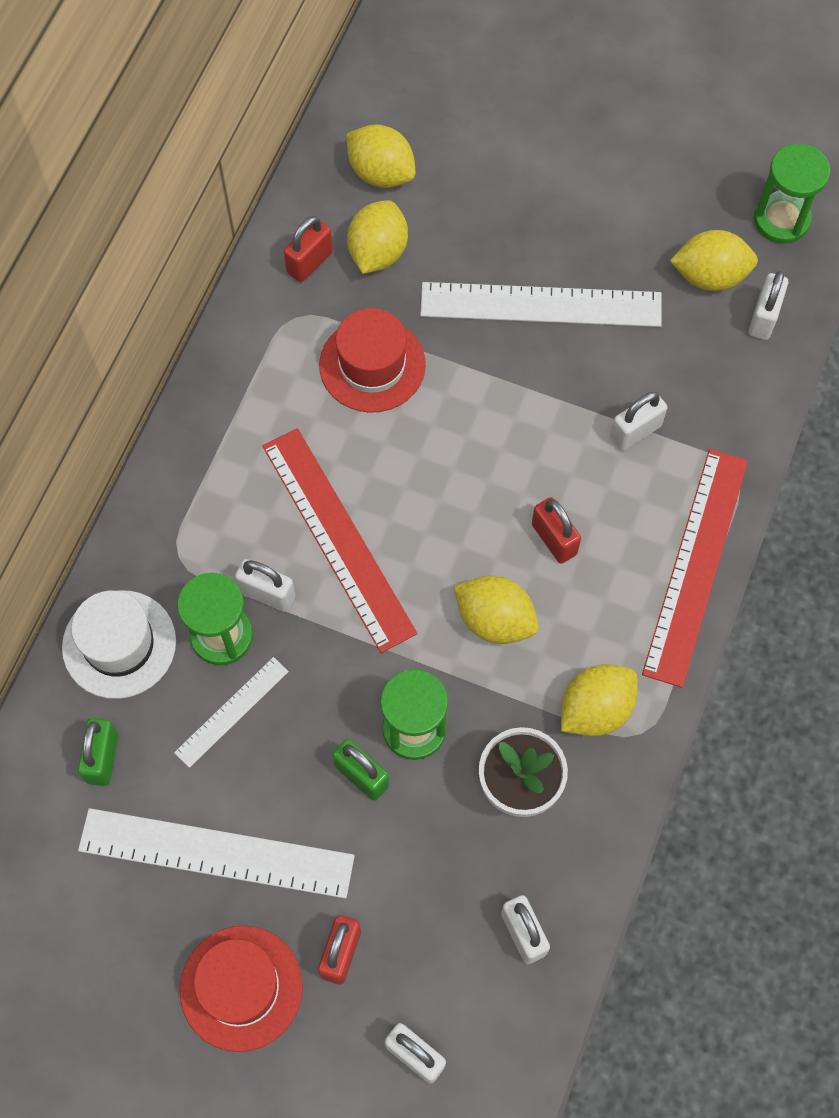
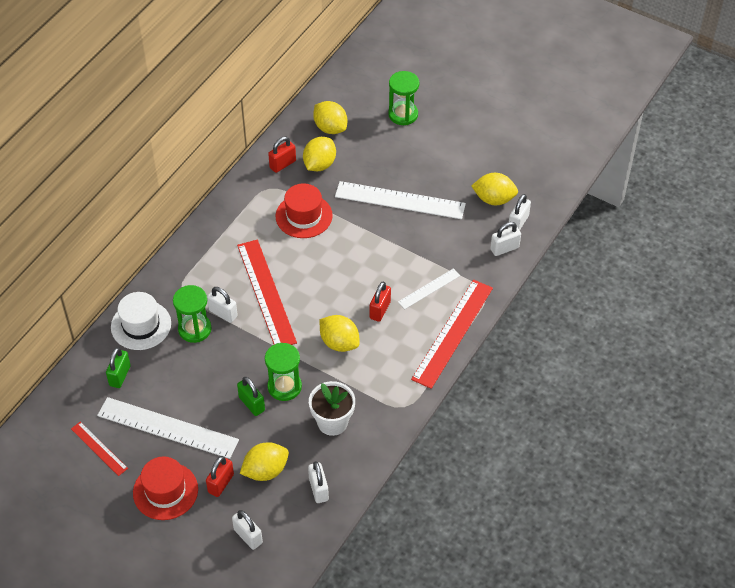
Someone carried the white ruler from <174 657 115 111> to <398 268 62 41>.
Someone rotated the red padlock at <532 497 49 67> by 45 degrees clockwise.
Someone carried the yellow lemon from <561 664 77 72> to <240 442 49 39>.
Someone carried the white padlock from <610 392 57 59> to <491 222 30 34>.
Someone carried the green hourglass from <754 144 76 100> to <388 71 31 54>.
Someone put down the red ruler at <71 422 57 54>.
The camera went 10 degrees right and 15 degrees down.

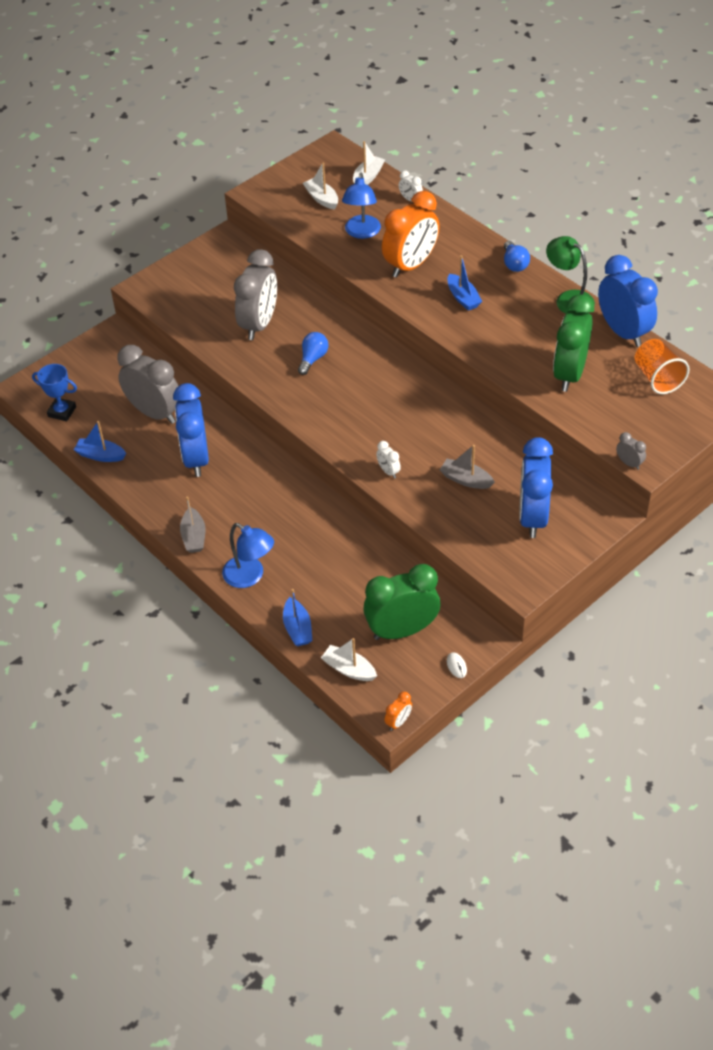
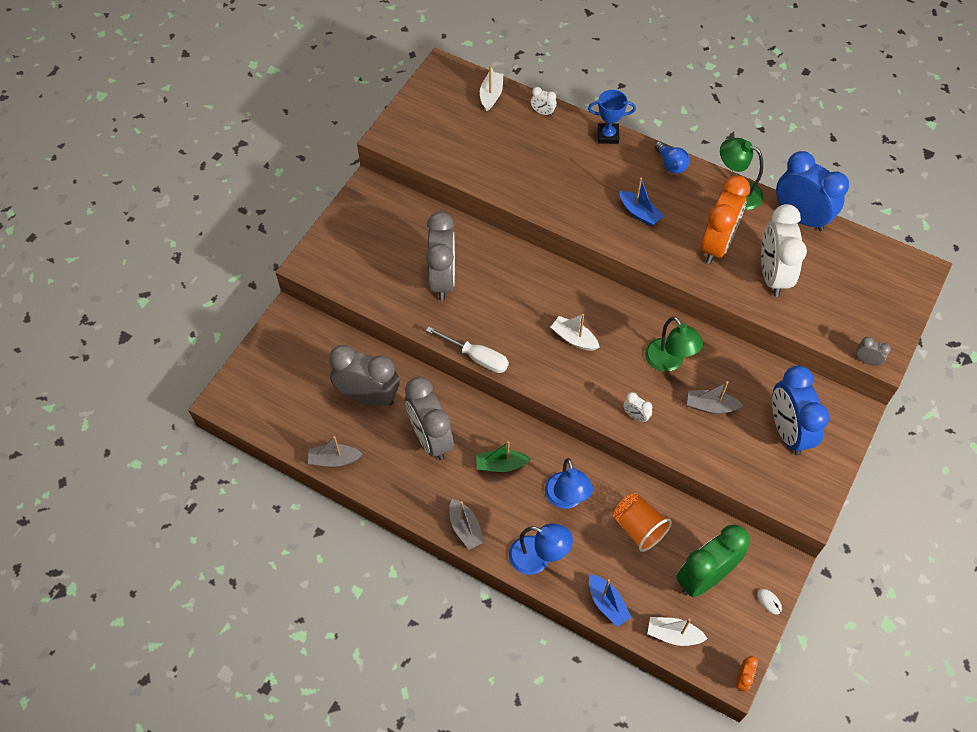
Someone carried the blue trophy from <32 364 45 57> to <588 90 48 54>.
Someone repainted the blue boat at <74 421 52 41>, which became the grey boat at <308 436 55 31>.
Someone repainted the blue clock at <173 383 36 94>, which became the grey clock at <405 377 49 83>.
Someone took away the blue light bulb at <298 332 30 43>.
Someone carried the white boat from <303 162 35 48> to <551 314 49 37>.
Someone carried the blue lamp from <342 173 39 66> to <545 458 48 51>.
Someone carried the orange clock from <382 191 58 87> to <701 175 49 89>.
Someone repainted the green clock at <553 294 41 98>, which became the white clock at <761 204 46 93>.
Someone carried the orange cup from <635 339 55 55> to <613 493 59 59>.
Someone put down the white screwdriver at <426 327 83 46>.
Someone put down the green boat at <476 441 55 31>.
Someone put down the green lamp at <645 316 59 56>.
The camera went 20 degrees left and 10 degrees up.

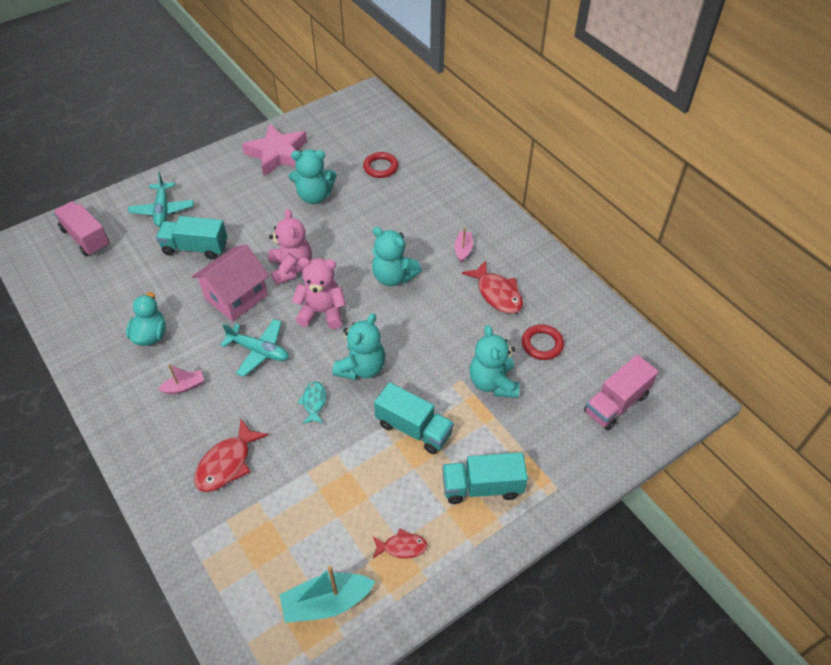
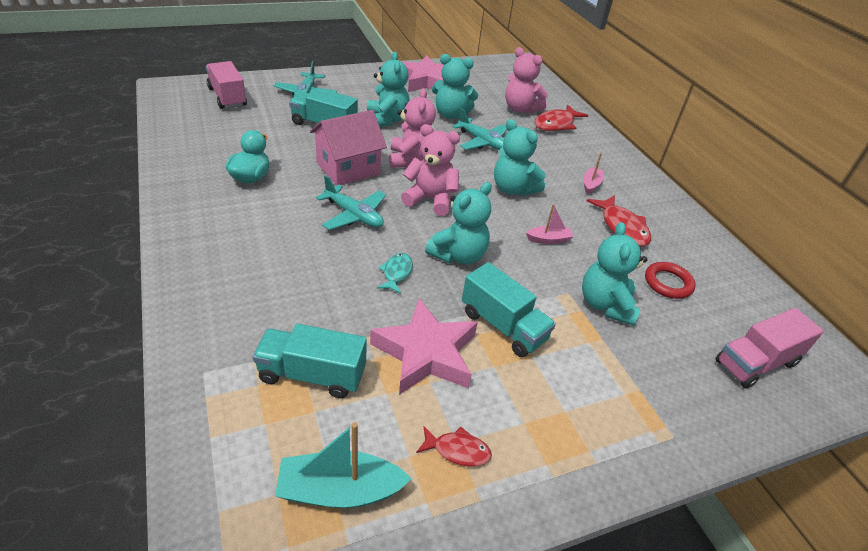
Someone carried the pink boat from <158 364 46 30> to <526 204 48 40>.
Someone carried the red fish from <194 419 74 73> to <535 105 54 26>.
Someone swapped the red ring at <363 152 35 26> for the pink teddy bear at <505 47 43 67>.
Someone carried the turquoise truck from <442 452 86 52> to <253 324 114 74>.
Someone put down the turquoise teddy bear at <367 52 43 75>.
Someone put down the pink star at <370 299 108 96>.
Someone put down the turquoise plane at <452 108 55 42>.
The camera went 10 degrees right and 10 degrees down.

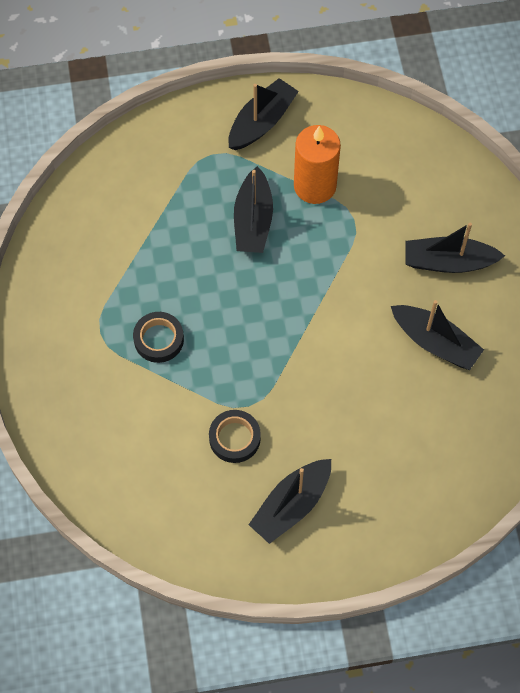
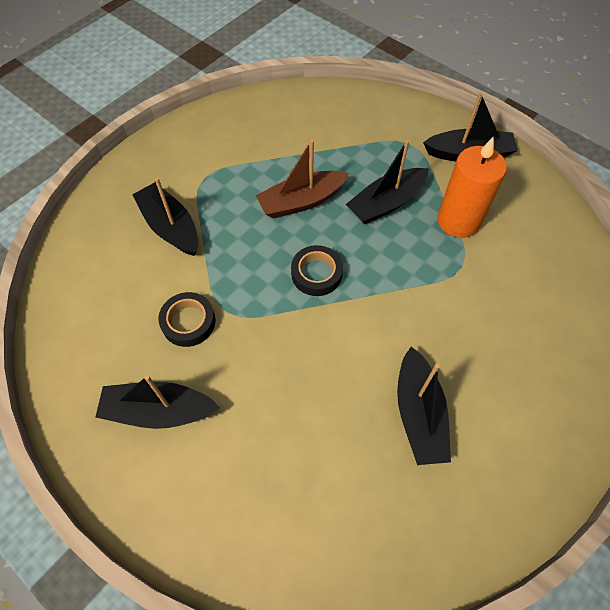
Someone carried the black tape from <133 312 51 51> to <291 245 52 51>.
Someone carried the black boat from <405 223 100 50> to <132 178 66 78>.
Someone put down the brown boat at <255 139 94 80>.
The camera went 50 degrees right and 5 degrees down.

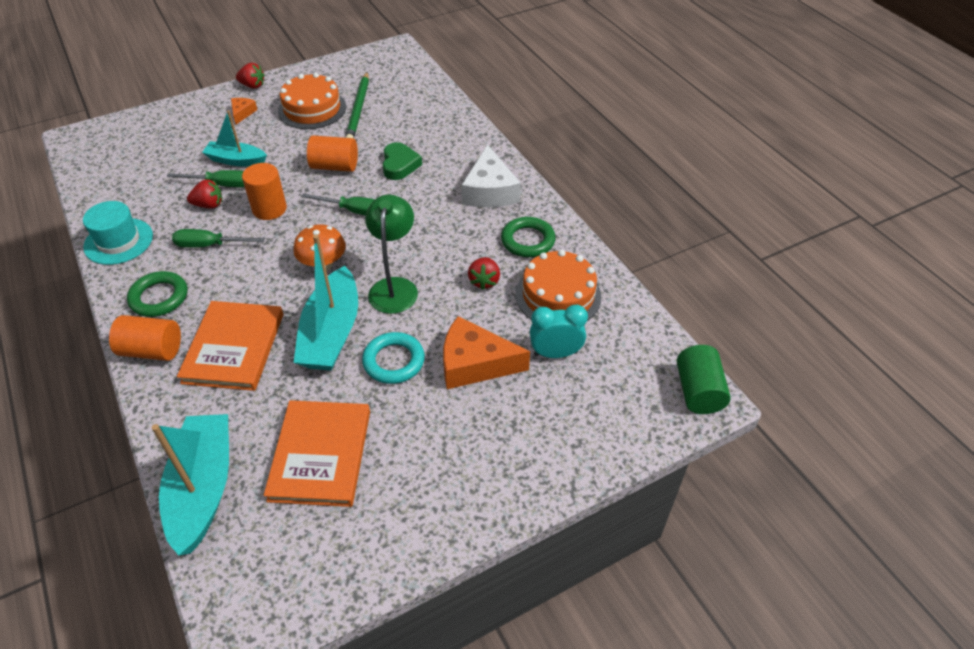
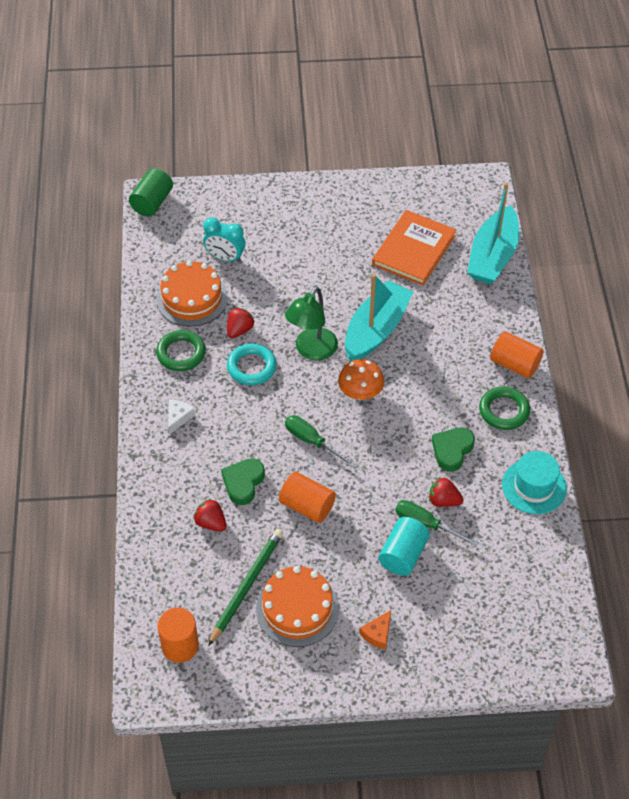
Someone swapped the green screwdriver at <172 229 93 19> for the green heart at <432 428 43 44>.
Someone took away the orange book at <177 301 106 90>.
Someone swapped the turquoise boat at <202 110 65 57> for the turquoise cylinder at <379 517 51 59>.
Someone carried the red strawberry from <236 63 29 26> to <193 498 34 34>.
Someone carried the orange cylinder from <242 163 45 57> to <157 607 42 56>.
Someone carried the turquoise ring from <362 332 63 52> to <227 344 50 41>.
Someone took away the orange cheese at <443 316 87 73>.
Someone scaled the white cheese at <461 144 60 64> by 0.49.
The camera went 155 degrees left and 5 degrees up.

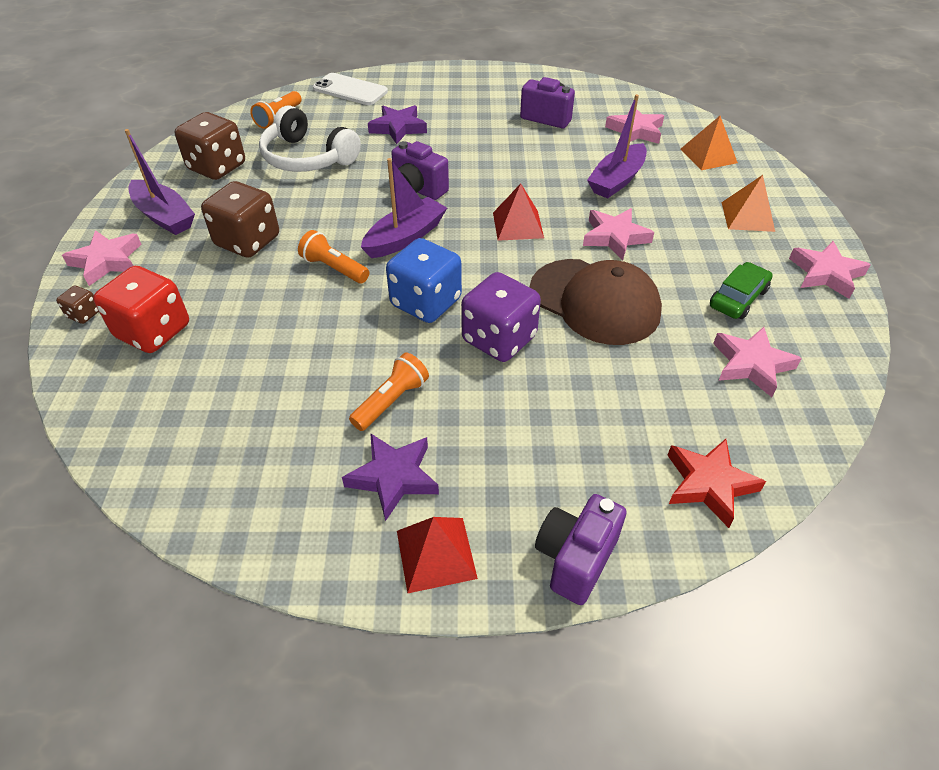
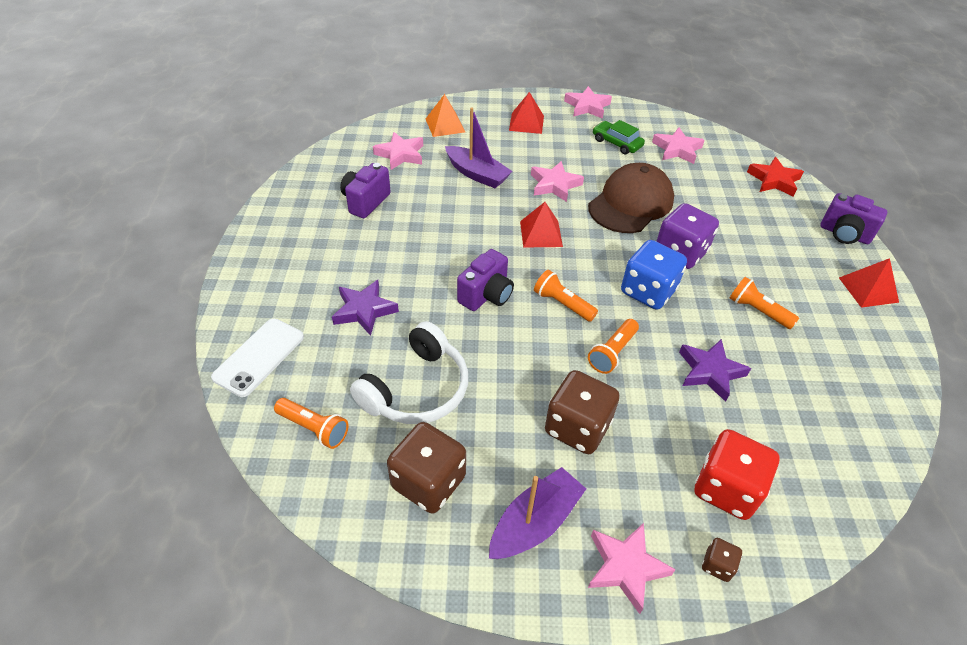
Someone carried the purple star from <342 433 97 88> to <679 339 72 63>.
Someone swapped the purple boat at <361 158 86 100> for the orange flashlight at <534 270 64 52>.
Someone repainted the orange pyramid at <721 175 54 57>, which became the red pyramid at <509 92 35 42>.
The camera went 90 degrees left and 0 degrees up.

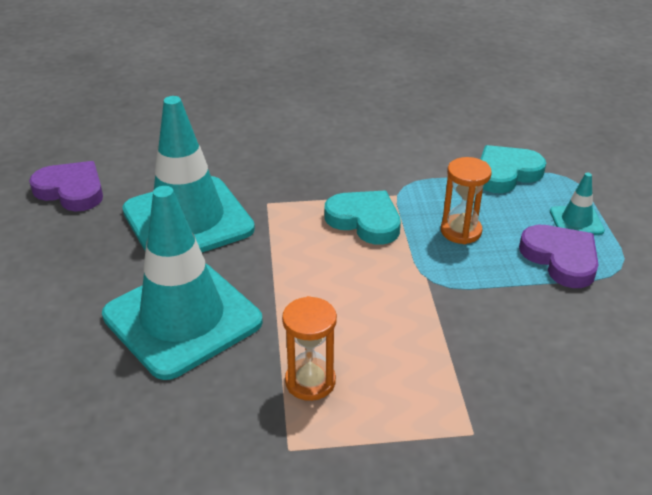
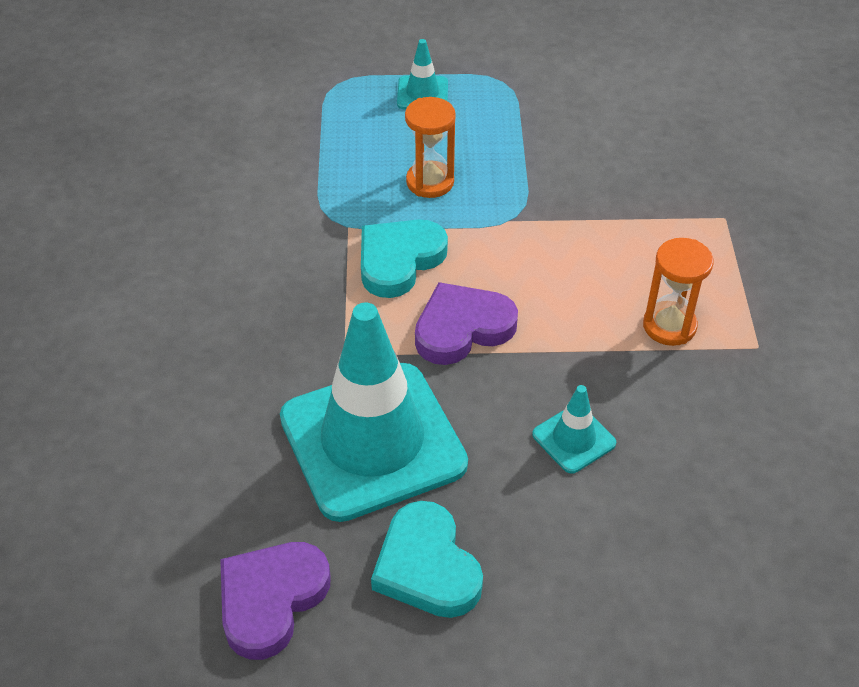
Someone scaled the turquoise traffic cone at <102 186 161 194> by 0.42.
Someone carried the turquoise heart from <480 145 66 48> to <371 501 112 117>.
Someone carried the purple heart from <519 225 80 63> to <415 282 103 83>.
The camera went 85 degrees left and 10 degrees up.

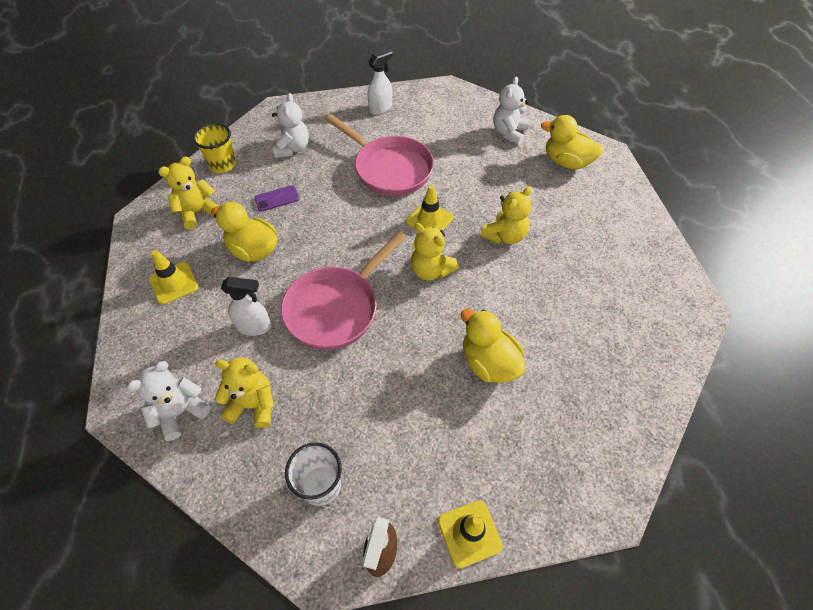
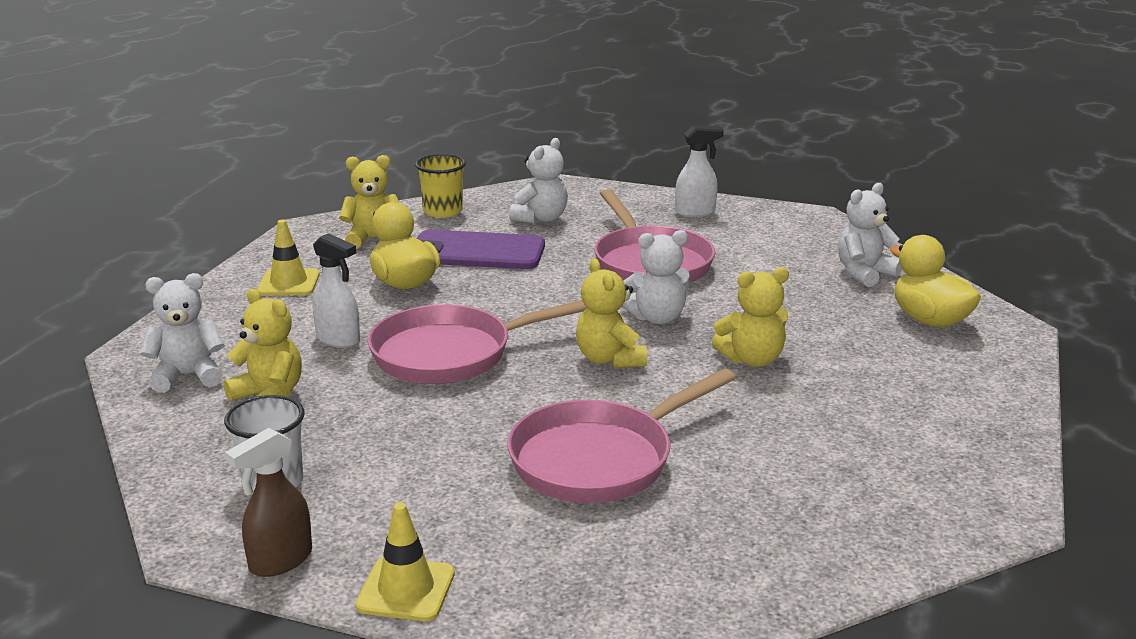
Someone scaled the purple phone at <254 185 46 26> by 2.14.
Someone swapped the yellow traffic cone at <406 185 47 46> for the white teddy bear at <622 230 69 94>.
Someone swapped the yellow duck at <461 309 65 74> for the pink pan at <507 369 229 134>.
The camera went 30 degrees right and 30 degrees down.

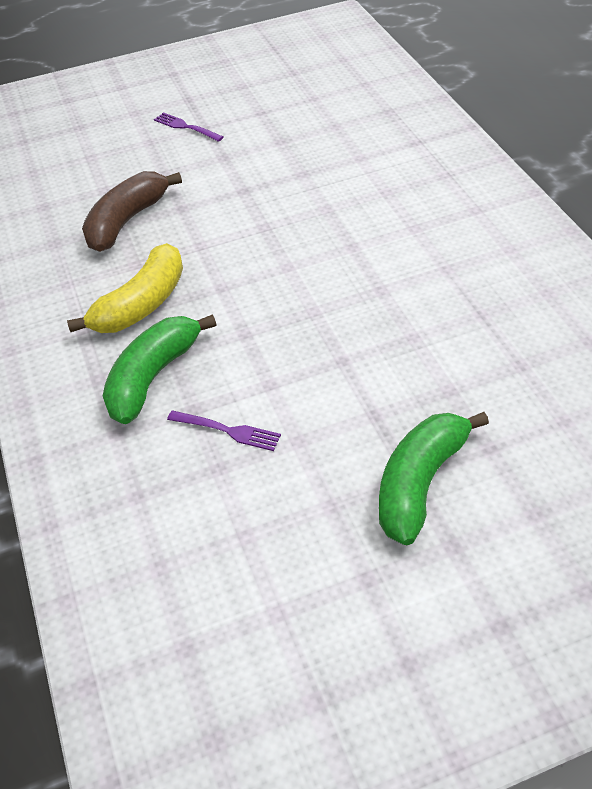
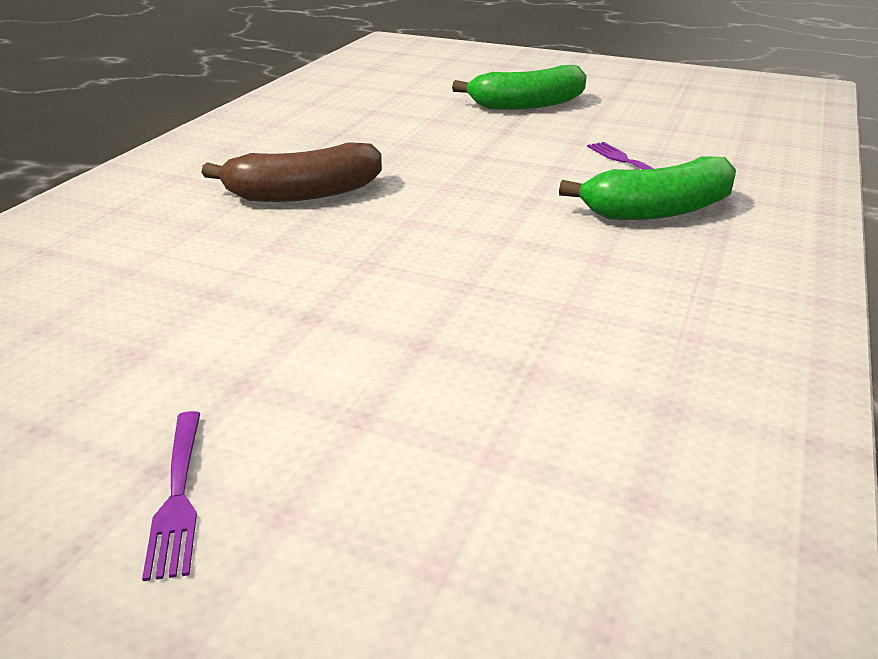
Someone took away the yellow banana at <67 243 116 90>.
Someone carried the brown banana from <82 171 100 81> to <201 142 181 60>.
The camera went 140 degrees left and 15 degrees down.

